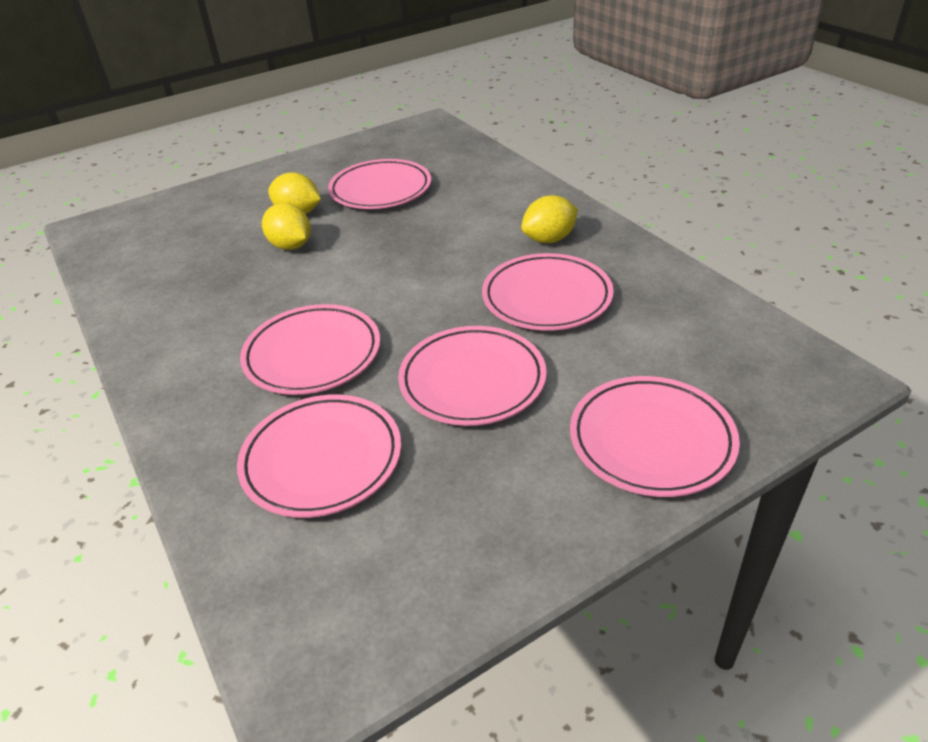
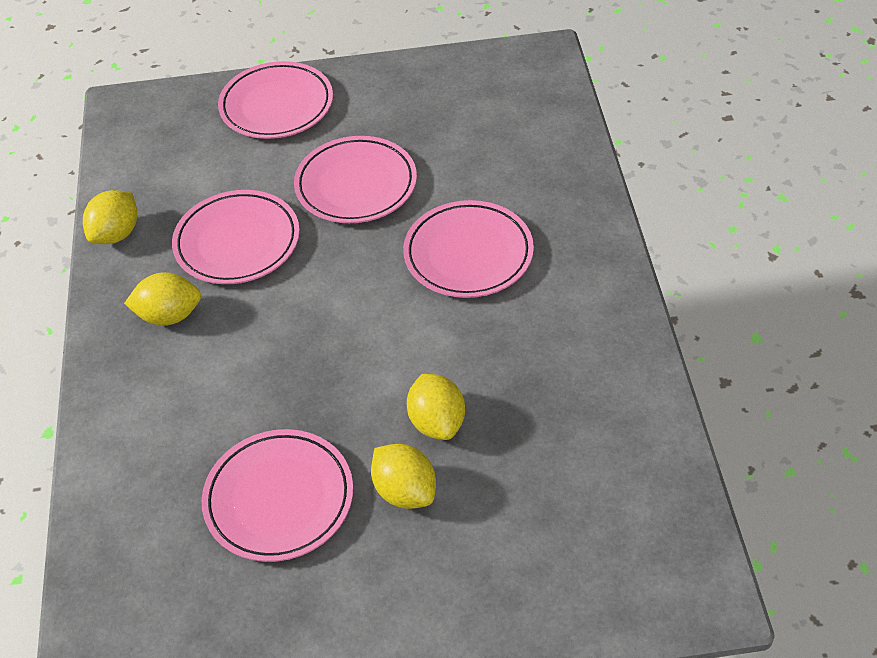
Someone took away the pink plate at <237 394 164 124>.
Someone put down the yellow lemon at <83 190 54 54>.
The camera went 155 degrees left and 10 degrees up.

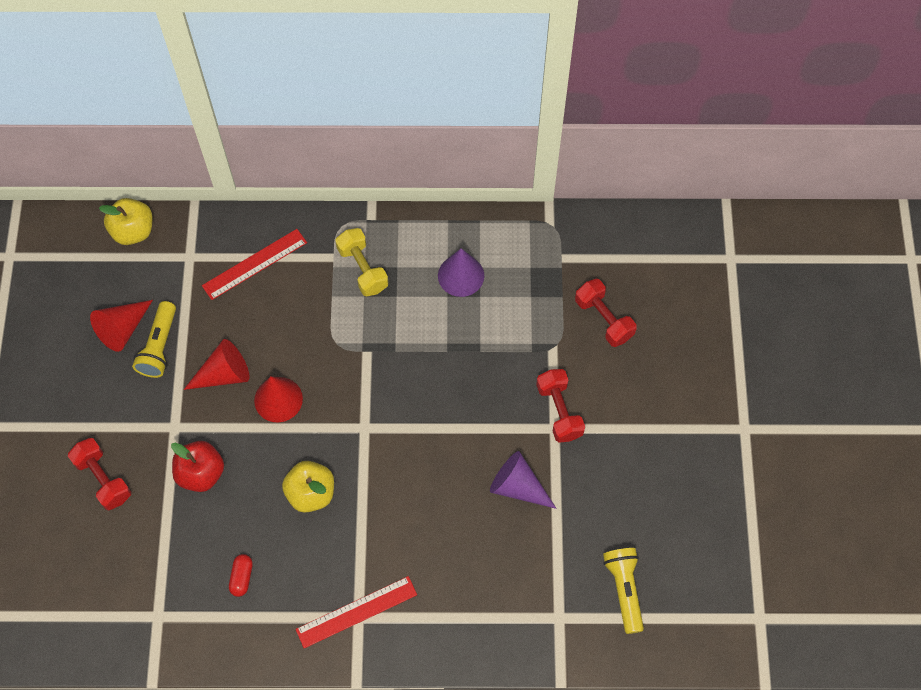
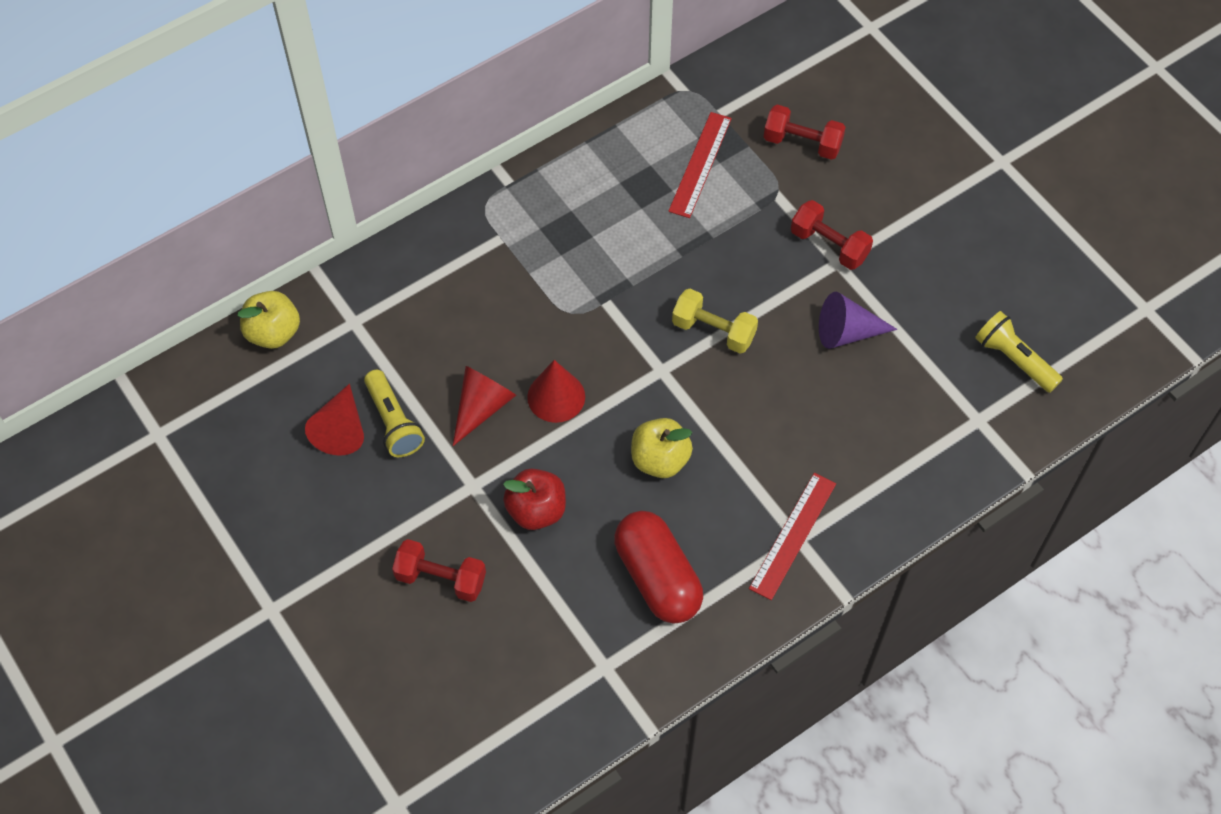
Someone carried the red ruler from <202 229 105 71> to <668 112 64 106>.
Someone scaled the red capsule at <229 554 24 43> by 2.41.
Someone carried the yellow dumbbell from <335 228 54 68> to <672 289 86 64>.
Someone took away the purple cone at <438 248 46 49>.
The camera went 35 degrees left and 5 degrees down.

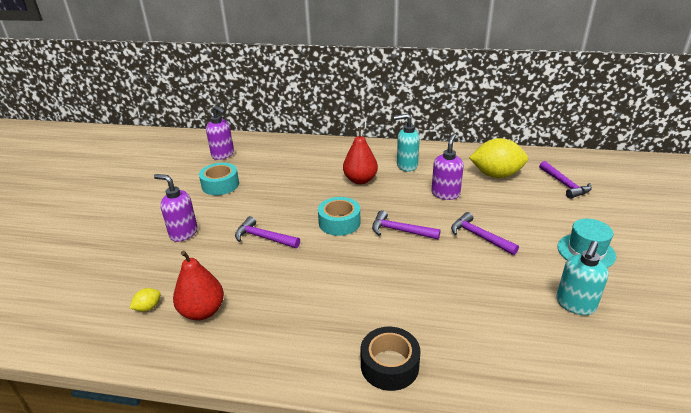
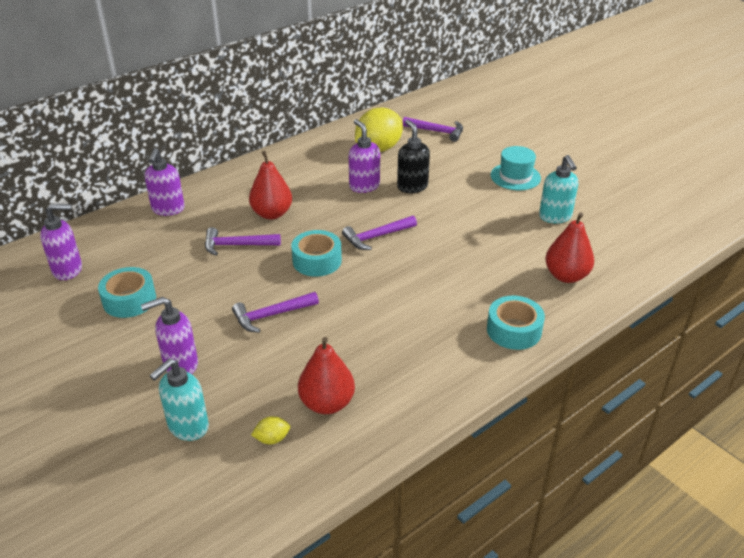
Someone rotated the yellow lemon at <130 288 31 24> by 75 degrees clockwise.
Someone repainted the black tape at <360 327 61 64>, which became the turquoise tape at <487 296 58 54>.
Someone carried the turquoise soap dispenser from <394 114 26 58> to <149 359 60 82>.
Someone carried the purple hammer from <451 212 68 43> to <205 227 76 29>.
Someone put down the purple soap dispenser at <144 148 41 68>.
Someone put down the black soap dispenser at <397 119 33 74>.
Someone put down the red pear at <545 212 49 71>.
The camera went 50 degrees left and 5 degrees up.

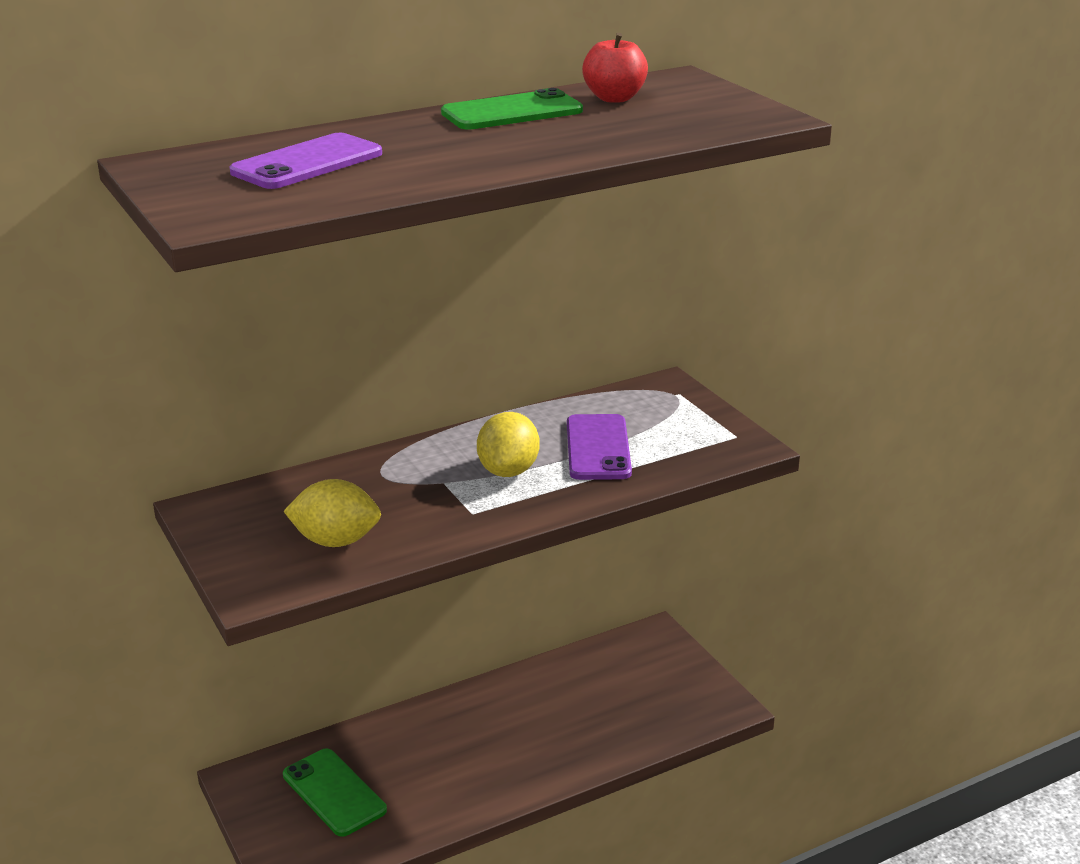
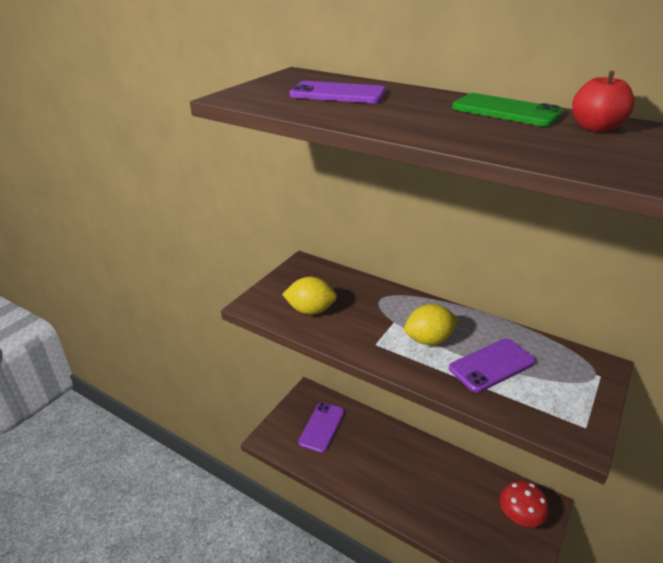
Someone rotated the yellow lemon at <283 479 98 68> by 60 degrees counterclockwise.
Someone repainted the green phone at <283 748 104 89>, which became the purple phone at <298 402 46 51>.
Someone put down the red mushroom at <500 481 49 46>.
The camera went 60 degrees right and 5 degrees up.

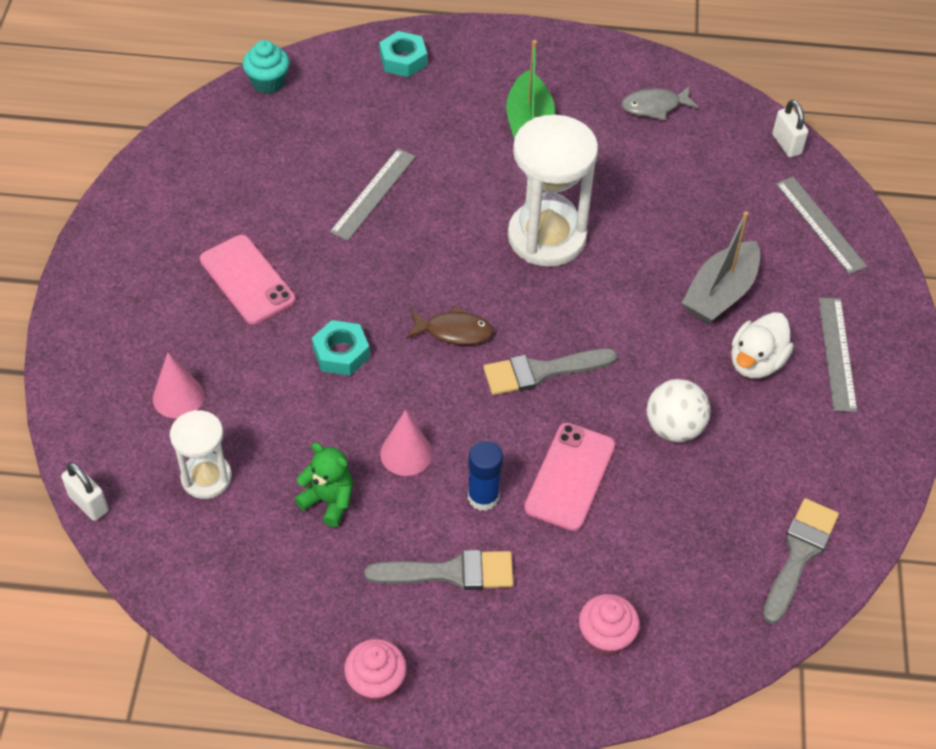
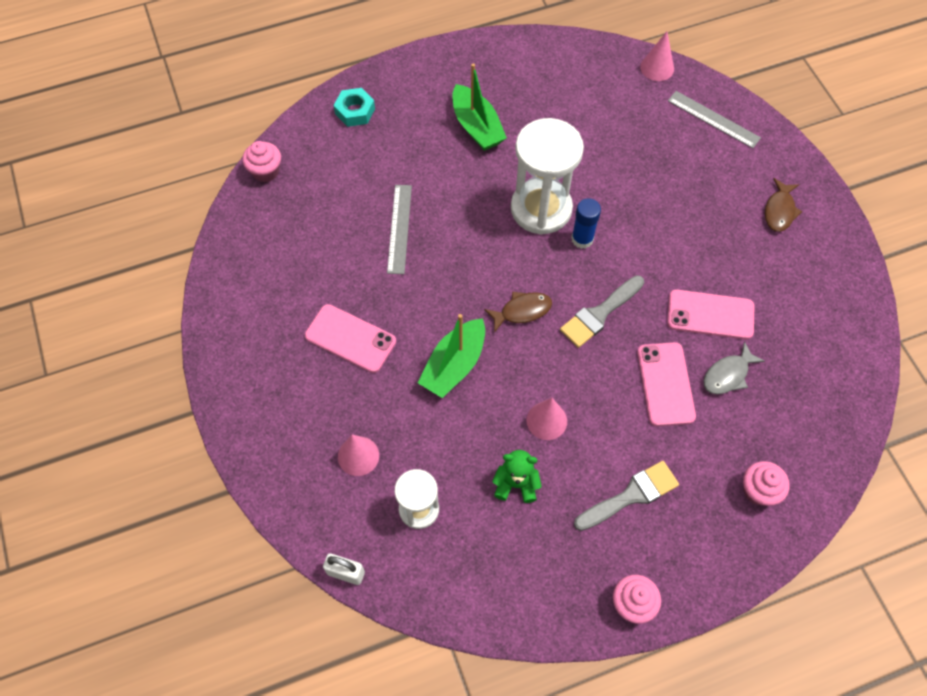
Someone repainted the turquoise cupcake at <243 40 47 54>, which became the pink cupcake at <242 141 39 41>.
Someone swapped the turquoise nut at <312 320 58 56> for the green boat at <418 314 67 84>.
Someone carried the blue glue stick from <468 441 35 70> to <571 198 30 51>.
Someone carried the grey fish from <622 86 77 34> to <704 341 61 53>.
Someone swapped the white ball at <647 379 63 63> for the pink phone at <667 289 87 50>.
Someone took away the grey boat at <682 211 78 113>.
Someone took away the white duck at <731 312 63 67>.
Someone took away the grey brush at <763 498 76 126>.
Someone swapped the white padlock at <772 100 36 57> for the pink cone at <640 32 34 49>.
Someone swapped the grey ruler at <818 298 39 114> for the brown fish at <765 178 37 54>.
The camera went 25 degrees left and 10 degrees up.

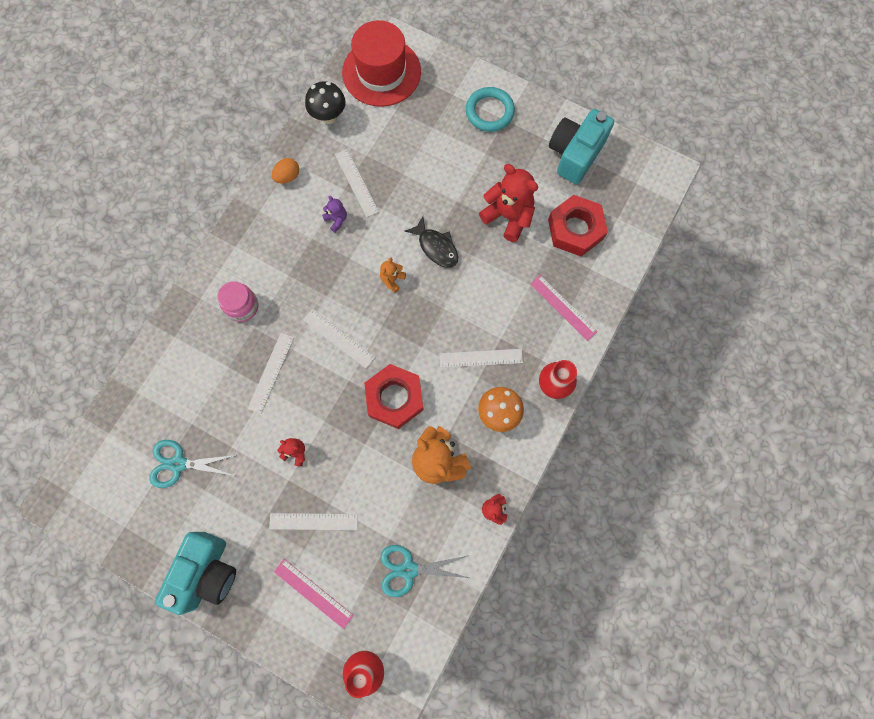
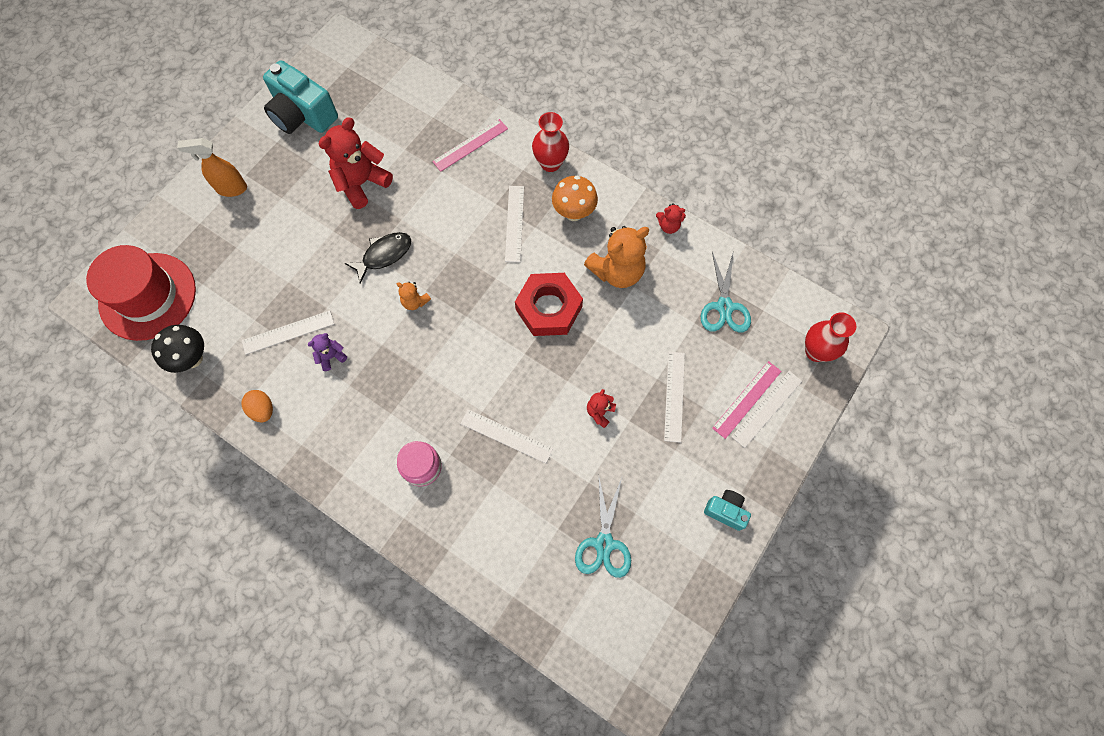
Someone scaled the turquoise camera at <155 532 81 83> by 0.51.
Someone carried the white ruler from <303 309 72 60> to <731 371 71 77>.
Someone swapped the turquoise ring at <466 87 49 45> for the orange spray bottle at <177 138 70 59>.
Someone took away the red nut at <548 195 60 61>.
The camera went 85 degrees left and 5 degrees down.

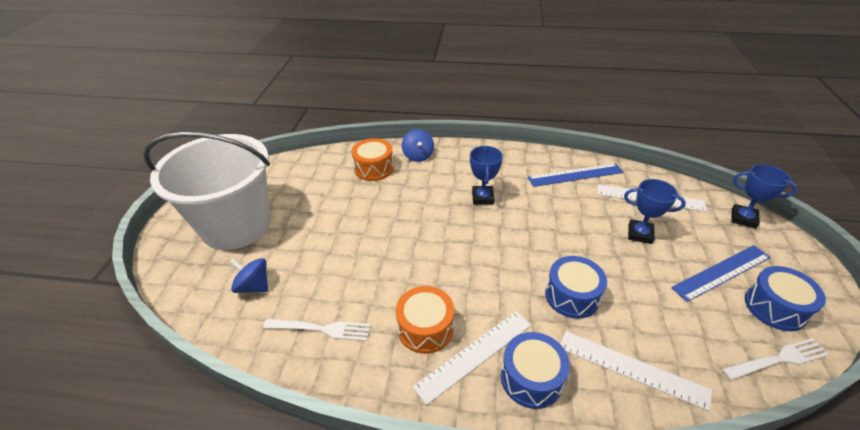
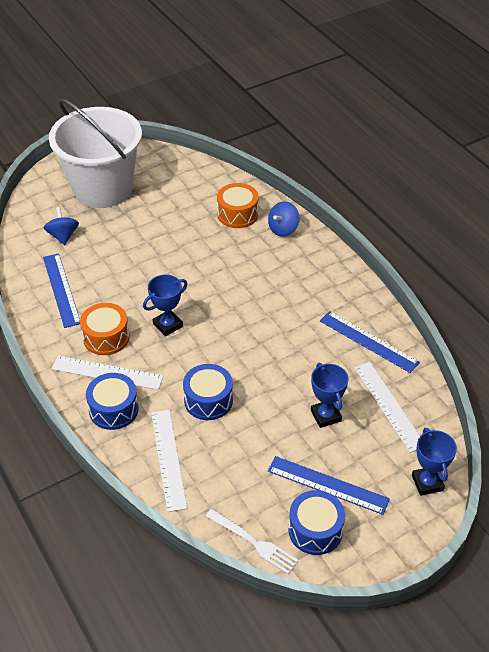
Someone swapped the white fork at <263 319 108 22> for the blue ruler at <43 253 37 75>.
Someone carried the blue trophy from <470 146 33 59> to <143 274 45 62>.
The camera went 50 degrees right and 5 degrees up.

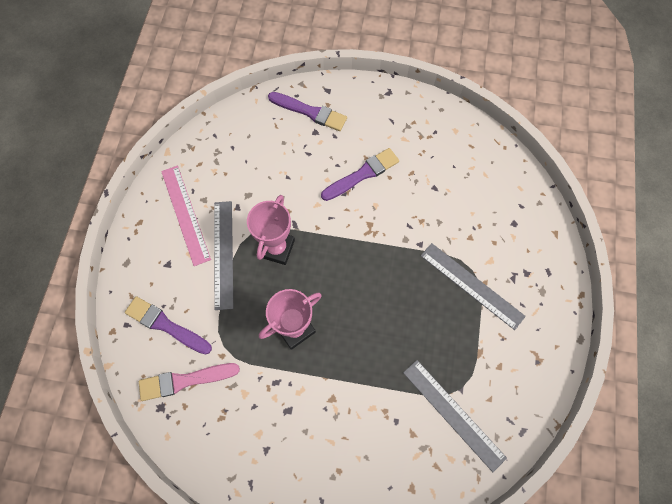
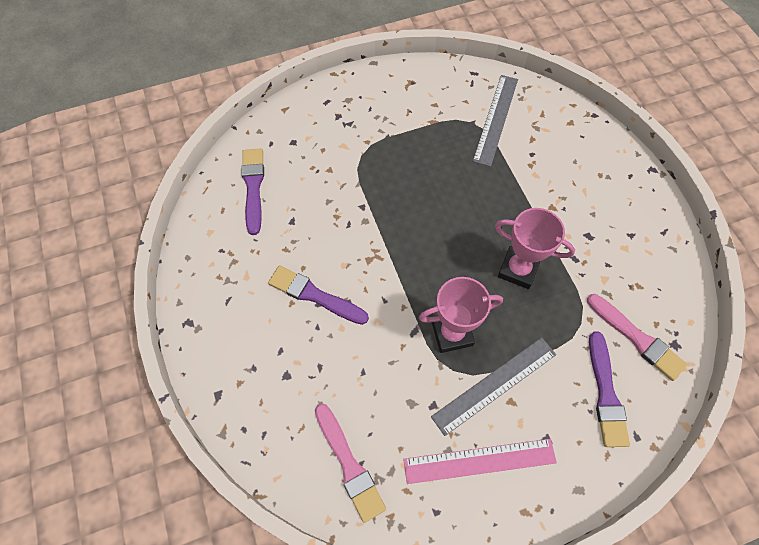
Someone rotated the pink ruler at <161 166 50 100> by 45 degrees clockwise.
Someone carried the purple brush from <268 92 79 39> to <241 148 23 87>.
Someone took away the grey ruler at <421 243 105 87>.
Someone put down the pink brush at <315 403 71 120>.
The camera went 120 degrees left and 5 degrees down.

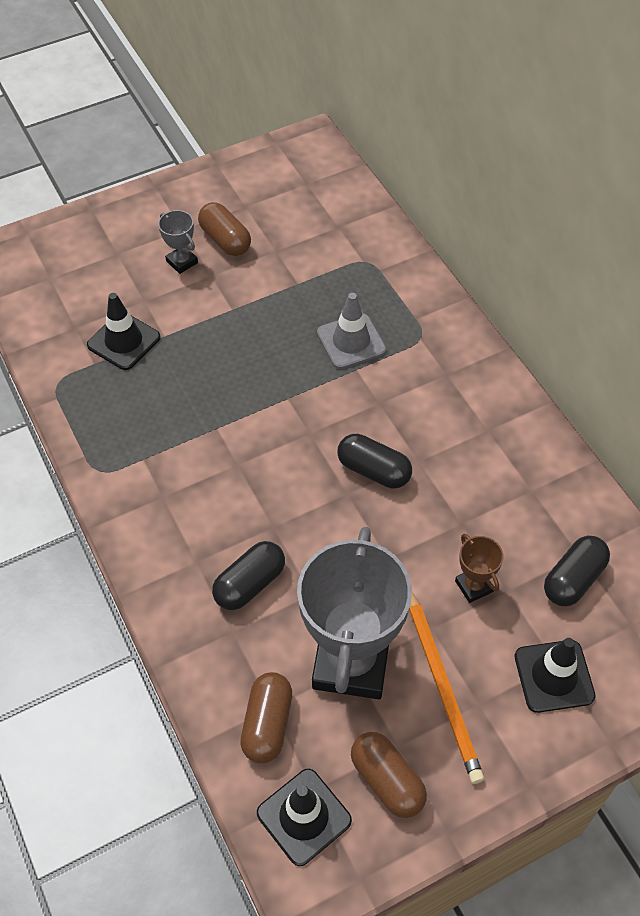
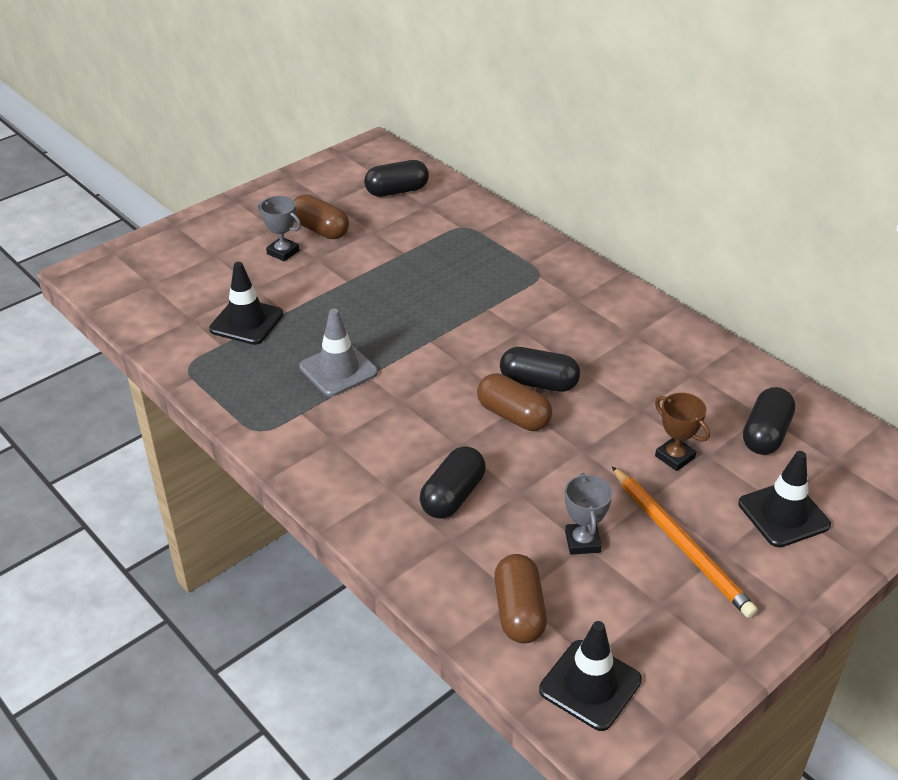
Someone scaled the grey trophy at <297 527 115 172> by 0.43.
Someone carried the grey traffic cone from <317 293 69 76> to <299 309 79 88>.
Someone carried the brown capsule from <351 732 76 86> to <477 373 75 58>.
Someone put down the black capsule at <364 160 65 37>.
The camera went 15 degrees left and 15 degrees down.

